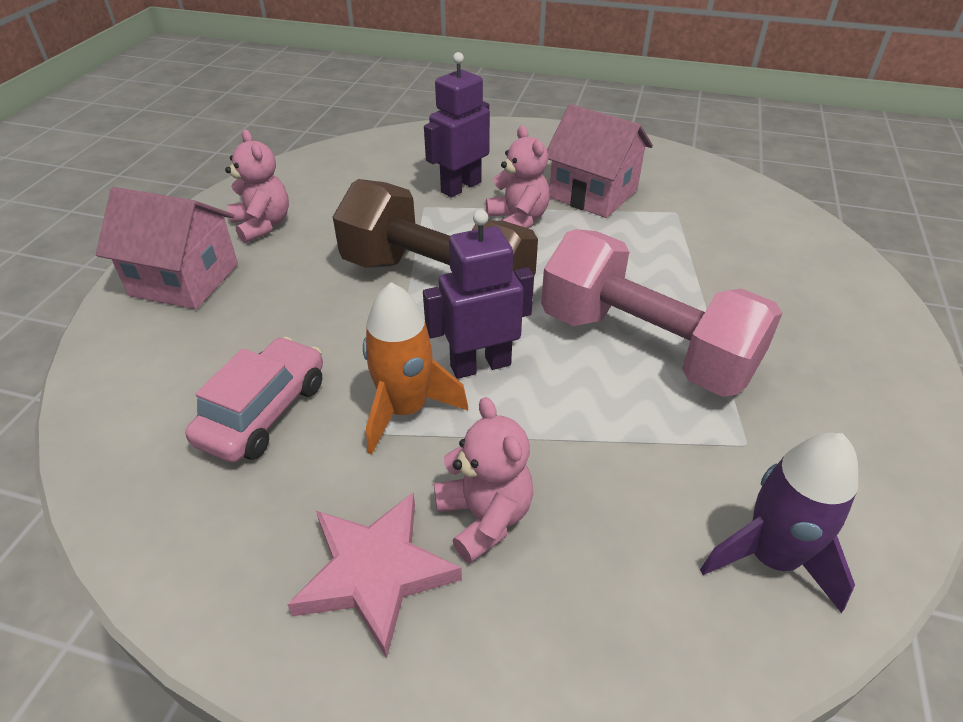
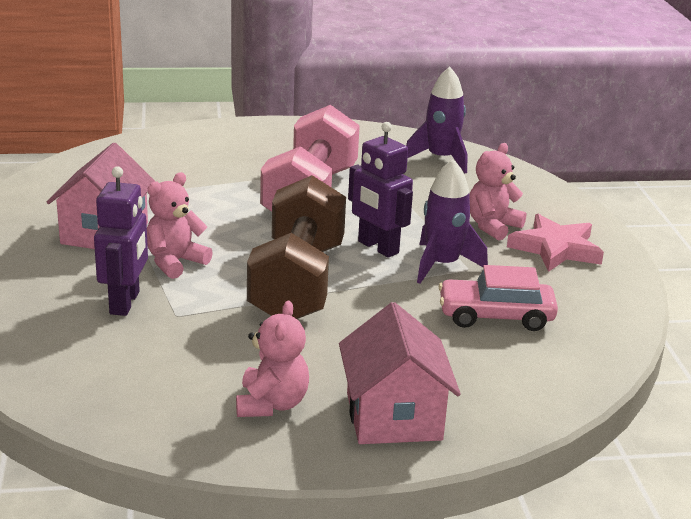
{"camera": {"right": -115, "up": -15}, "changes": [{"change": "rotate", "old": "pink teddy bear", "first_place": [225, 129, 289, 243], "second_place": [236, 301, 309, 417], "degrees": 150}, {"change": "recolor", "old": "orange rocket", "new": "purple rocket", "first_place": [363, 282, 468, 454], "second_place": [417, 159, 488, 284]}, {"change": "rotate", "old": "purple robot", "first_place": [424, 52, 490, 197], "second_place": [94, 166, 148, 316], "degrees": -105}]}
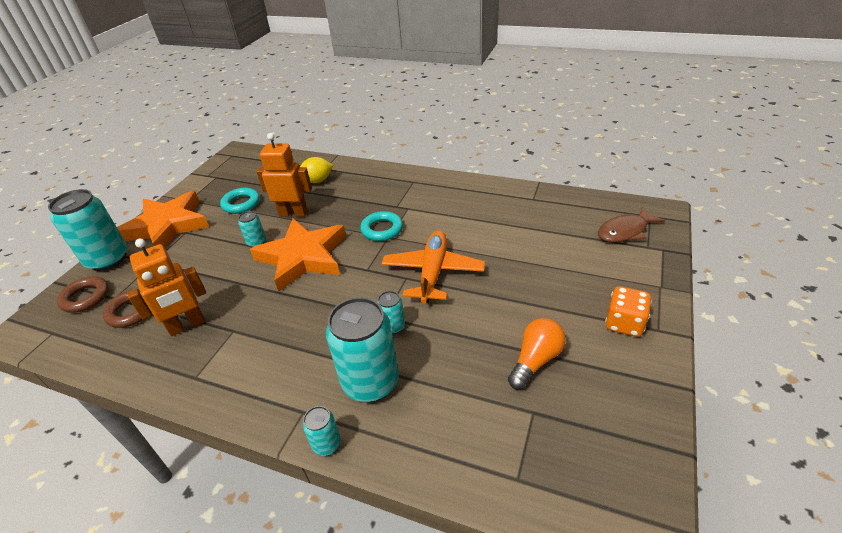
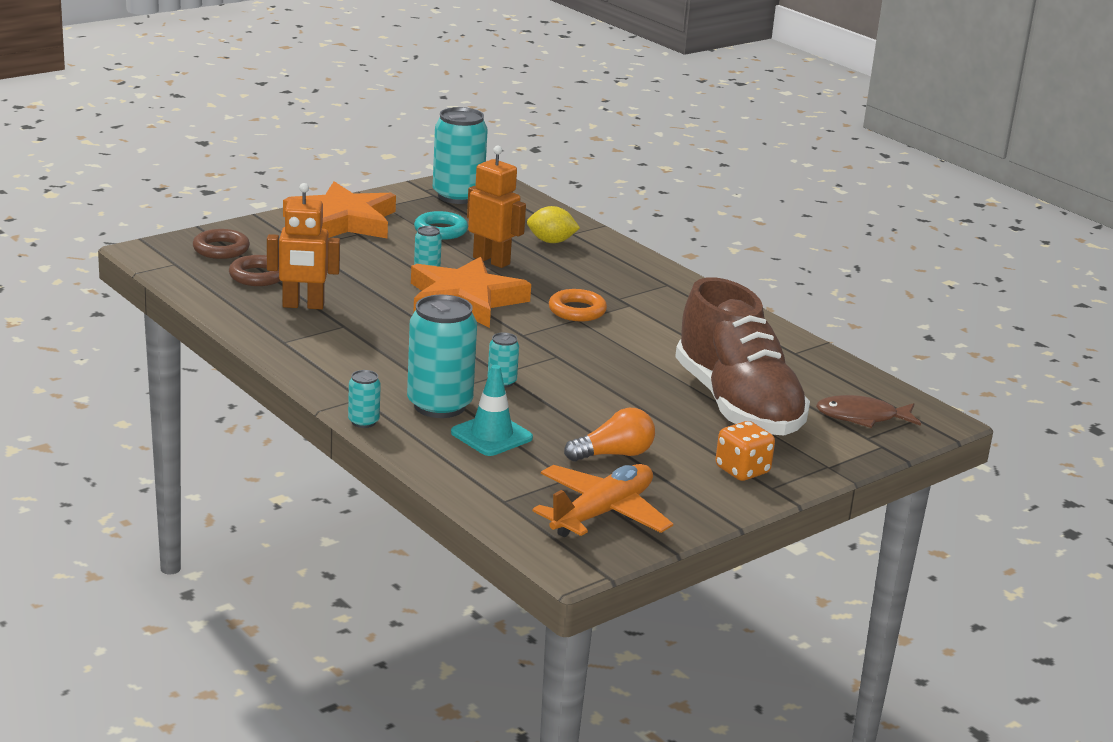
{"camera": {"right": 25, "up": -15}, "changes": [{"change": "move", "old": "turquoise can", "first_place": [48, 189, 128, 271], "second_place": [433, 107, 488, 204]}, {"change": "recolor", "old": "turquoise ring", "new": "orange ring", "first_place": [360, 211, 403, 241], "second_place": [549, 289, 607, 321]}, {"change": "move", "old": "orange plane", "first_place": [381, 230, 485, 303], "second_place": [533, 464, 673, 537]}, {"change": "insert", "new": "turquoise traffic cone", "second_place": [451, 365, 533, 456]}, {"change": "insert", "new": "brown shoe", "second_place": [675, 277, 810, 436]}]}
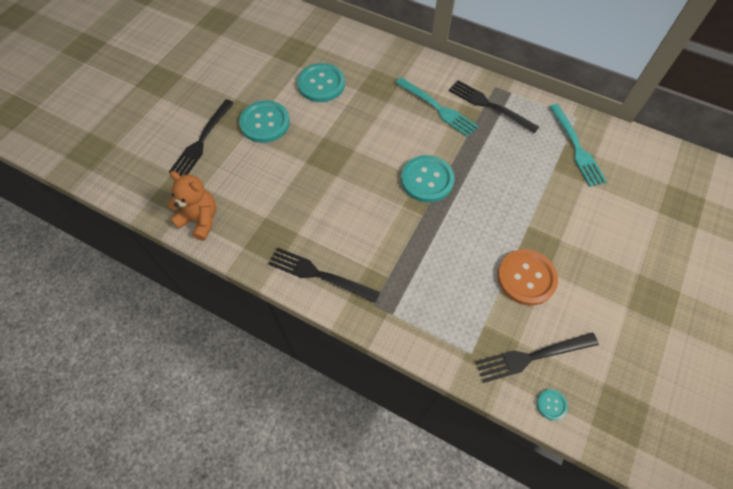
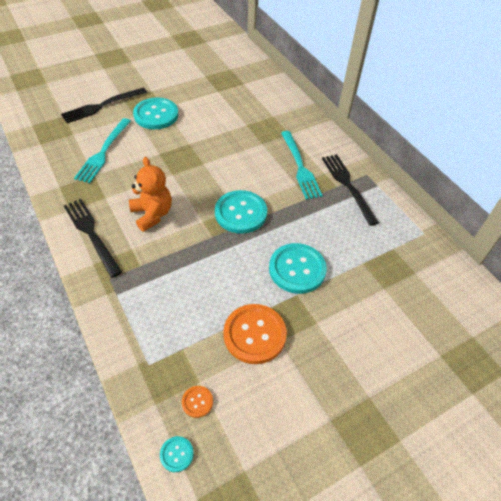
{"camera": {"right": 30, "up": -10}, "changes": [{"change": "move", "old": "orange teddy bear", "first_place": [168, 171, 216, 241], "second_place": [129, 157, 172, 232]}, {"change": "move", "old": "turquoise button", "first_place": [297, 63, 345, 102], "second_place": [269, 243, 327, 294]}, {"change": "replace", "old": "black fork", "new": "orange button", "first_place": [476, 332, 599, 383], "second_place": [182, 386, 213, 418]}, {"change": "move", "old": "turquoise fork", "first_place": [549, 104, 607, 187], "second_place": [74, 118, 131, 183]}]}
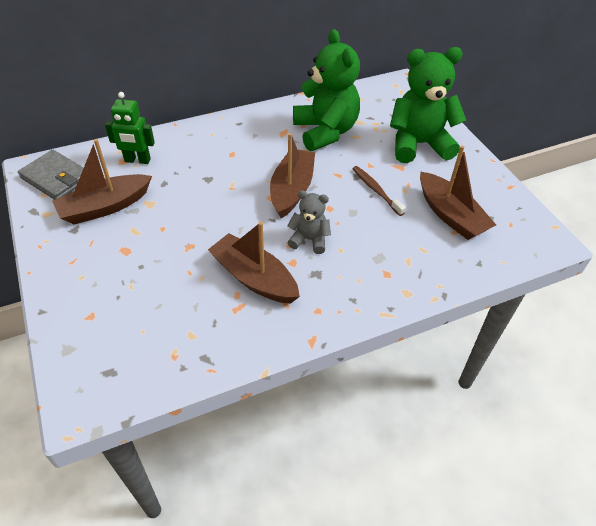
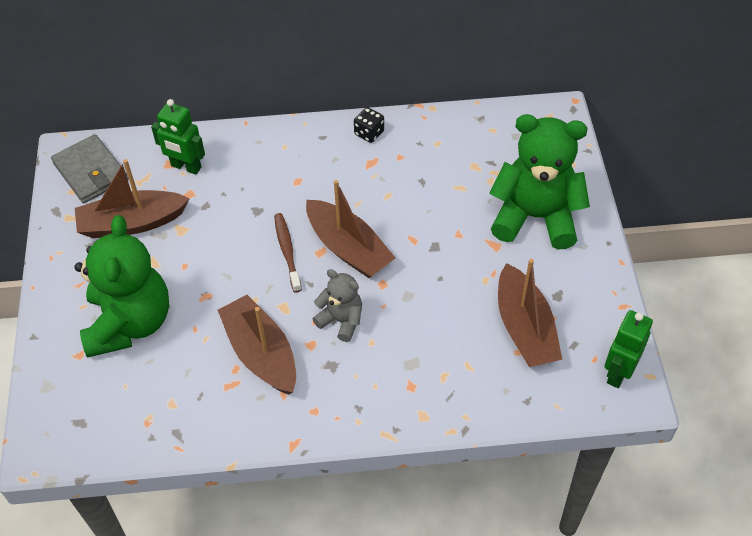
{"camera": {"right": 20, "up": 5}, "changes": [{"change": "rotate", "old": "brown boat", "first_place": [270, 133, 315, 218], "second_place": [306, 180, 395, 278], "degrees": 105}, {"change": "move", "old": "green teddy bear", "first_place": [293, 29, 360, 151], "second_place": [74, 215, 169, 358]}, {"change": "move", "old": "brown toothbrush", "first_place": [352, 166, 406, 216], "second_place": [274, 213, 302, 293]}, {"change": "insert", "new": "black dice", "second_place": [354, 107, 384, 143]}, {"change": "insert", "new": "green robot", "second_place": [604, 310, 653, 388]}]}
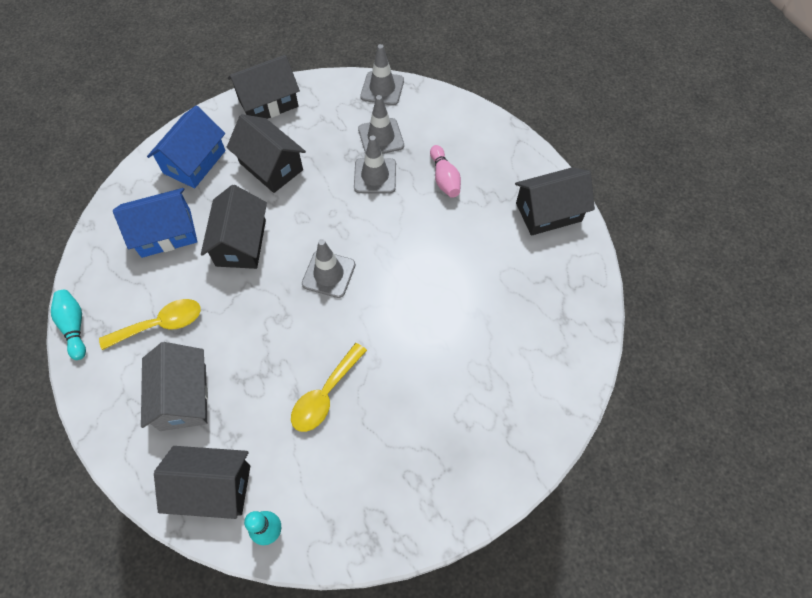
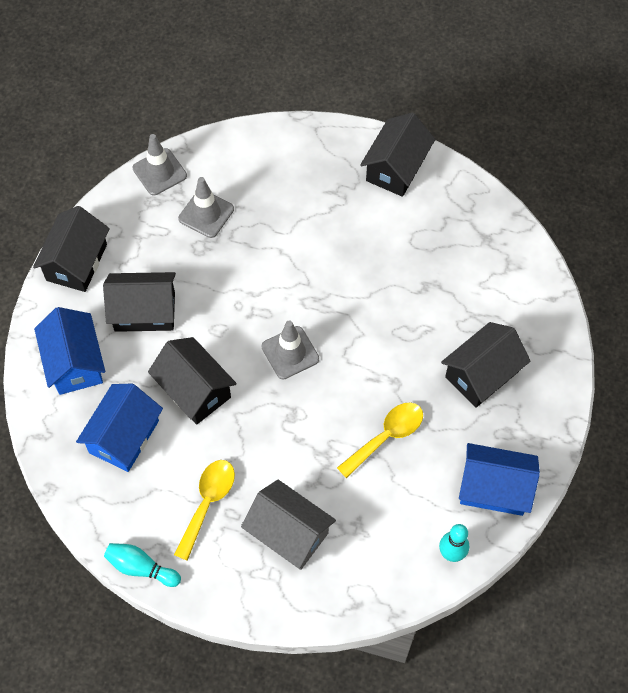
{"camera": {"right": -45, "up": 0}, "changes": [{"change": "move", "old": "black house", "first_place": [154, 446, 250, 519], "second_place": [441, 322, 531, 408]}, {"change": "rotate", "old": "yellow spoon", "first_place": [291, 343, 367, 432], "second_place": [337, 402, 423, 478], "degrees": -120}, {"change": "delete", "old": "grey traffic cone", "first_place": [354, 135, 396, 194]}, {"change": "delete", "old": "pink bowling pin", "first_place": [430, 145, 461, 198]}, {"change": "insert", "new": "blue house", "second_place": [459, 443, 540, 516]}]}
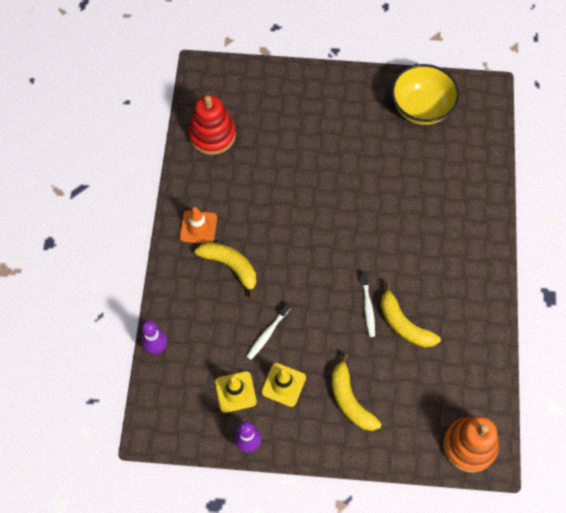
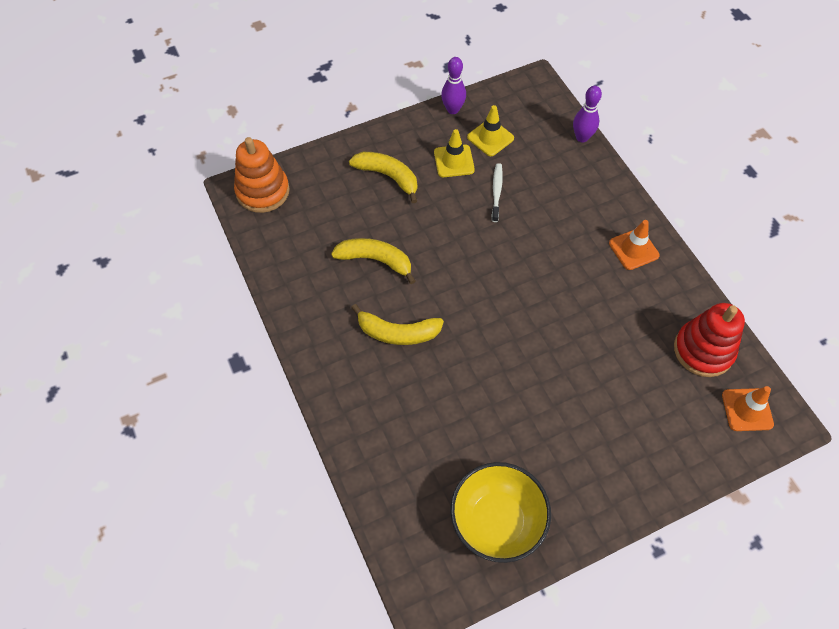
{"camera": {"right": 150, "up": -5}, "changes": [{"change": "move", "old": "yellow banana", "first_place": [195, 242, 256, 299], "second_place": [351, 304, 444, 345]}, {"change": "delete", "old": "white toothbrush", "first_place": [361, 272, 375, 337]}, {"change": "insert", "new": "orange traffic cone", "second_place": [722, 386, 774, 431]}]}
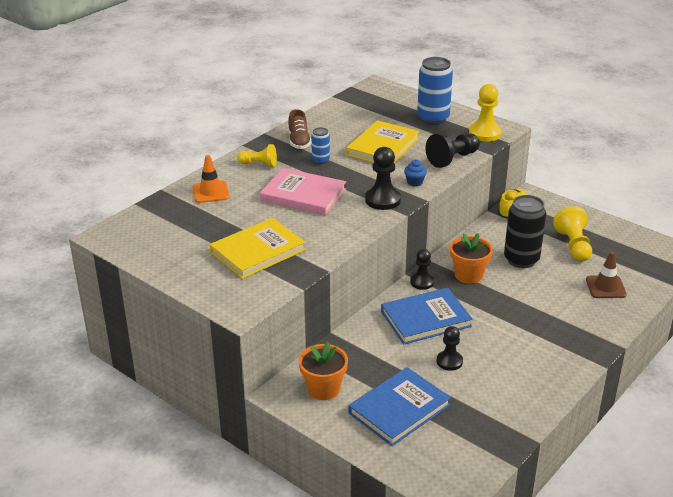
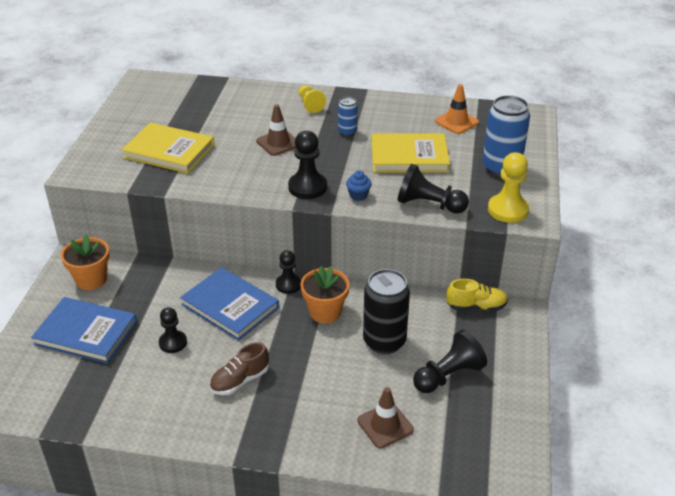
{"camera": {"right": 60, "up": 5}, "changes": [{"change": "move", "old": "orange traffic cone", "first_place": [193, 155, 229, 203], "second_place": [435, 84, 479, 134]}, {"change": "replace", "old": "pink book", "new": "brown traffic cone", "first_place": [260, 168, 346, 215], "second_place": [256, 104, 296, 156]}, {"change": "move", "old": "brown shoe", "first_place": [288, 109, 312, 149], "second_place": [209, 342, 269, 395]}, {"change": "recolor", "old": "yellow pawn", "new": "black pawn", "first_place": [553, 207, 592, 261], "second_place": [413, 330, 487, 393]}]}
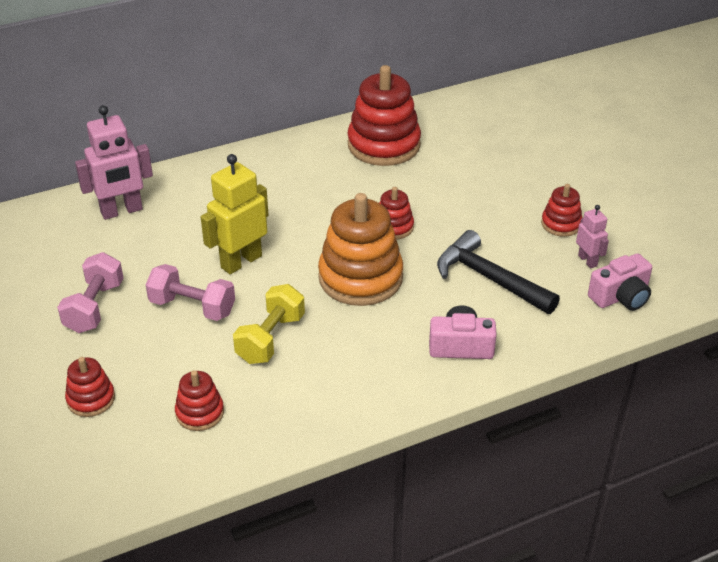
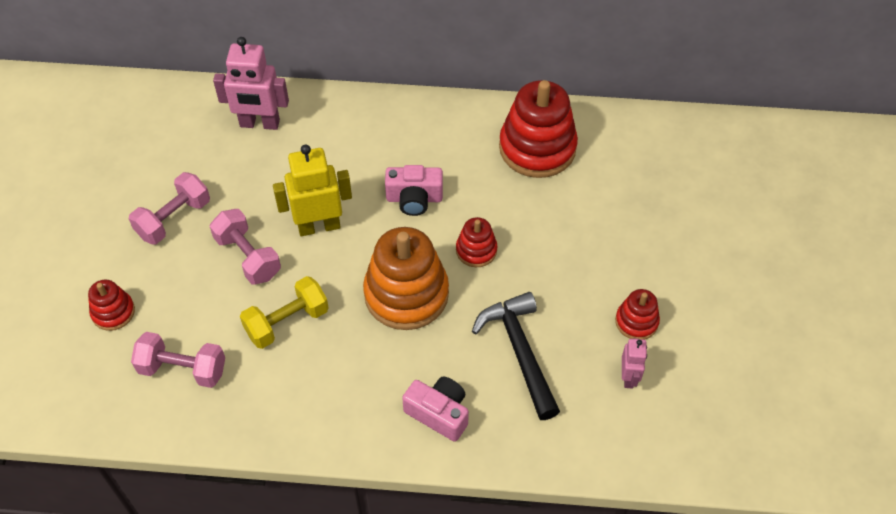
{"camera": {"right": 30, "up": 15}, "changes": [{"change": "replace", "old": "red stacking toy", "new": "pink dumbbell", "first_place": [175, 370, 224, 431], "second_place": [131, 332, 225, 388]}, {"change": "move", "old": "pink camera", "first_place": [588, 253, 652, 311], "second_place": [385, 165, 443, 216]}]}
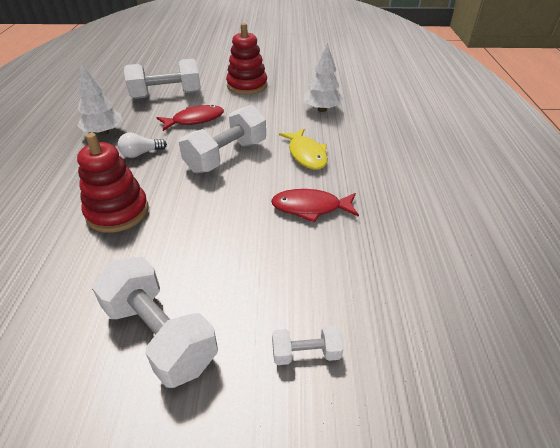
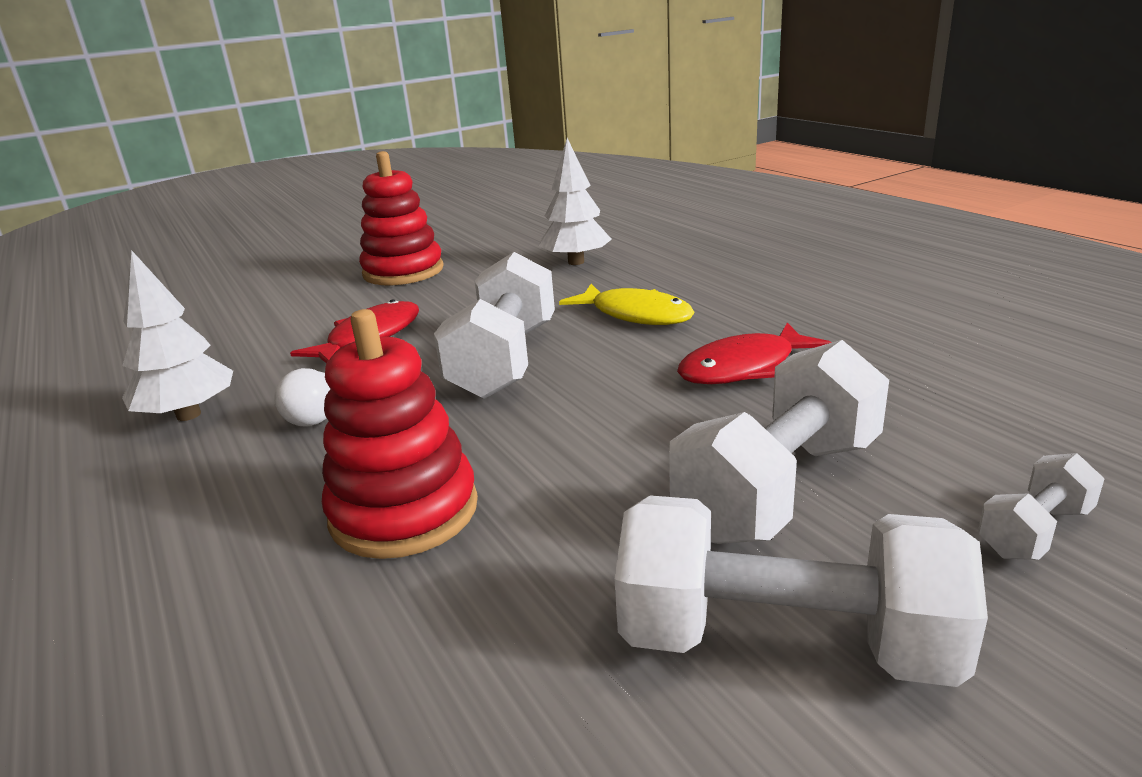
{"camera": {"right": -30, "up": -15}, "changes": [{"change": "move", "old": "white dumbbell", "first_place": [124, 58, 201, 99], "second_place": [669, 340, 889, 544]}]}
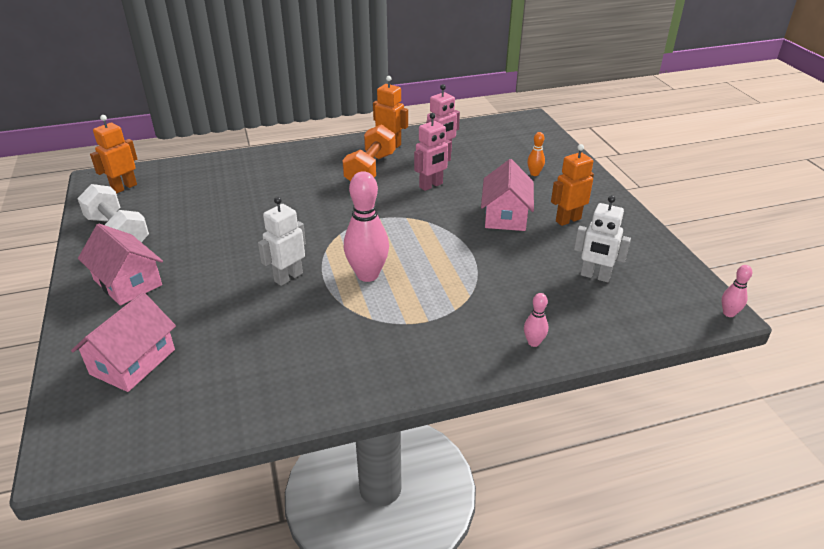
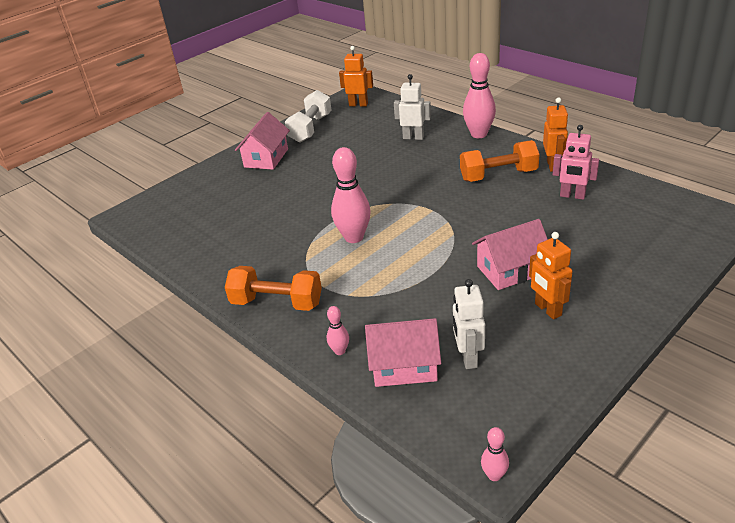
{"camera": {"right": 65, "up": 0}, "changes": [{"change": "move", "old": "pink house", "first_place": [71, 292, 176, 392], "second_place": [365, 318, 441, 387]}, {"change": "move", "old": "white robot", "first_place": [258, 197, 306, 286], "second_place": [394, 74, 431, 140]}, {"change": "delete", "old": "pink robot", "first_place": [414, 113, 452, 191]}, {"change": "delete", "old": "orange bowling pin", "first_place": [527, 132, 545, 176]}, {"change": "rotate", "old": "orange robot", "first_place": [551, 144, 594, 226], "second_place": [529, 232, 573, 319], "degrees": -150}, {"change": "insert", "new": "orange dumbbell", "second_place": [225, 266, 322, 311]}, {"change": "insert", "new": "pink bowling pin", "second_place": [463, 53, 496, 138]}]}
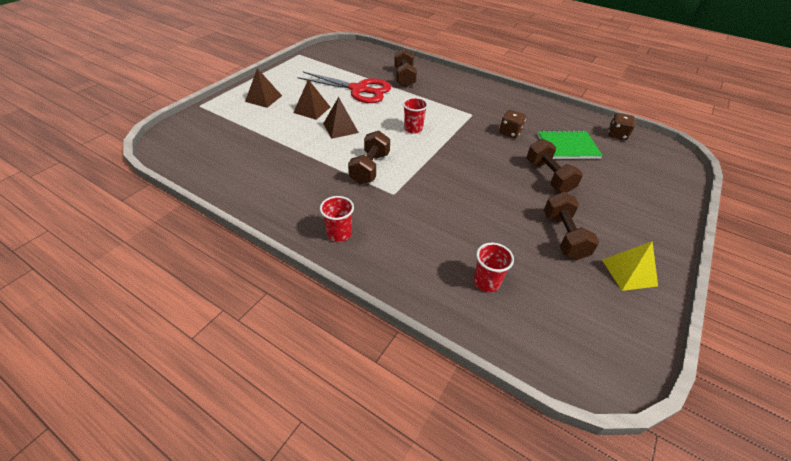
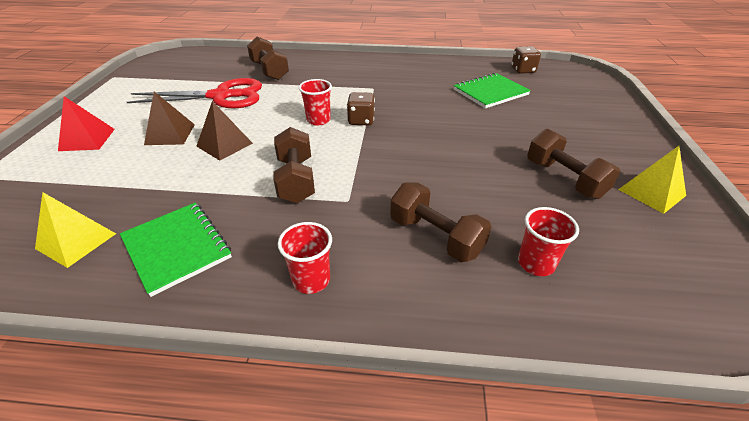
{"camera": {"right": -25, "up": -5}, "changes": [{"change": "recolor", "old": "brown pyramid", "new": "red pyramid", "first_place": [245, 68, 282, 108], "second_place": [58, 96, 115, 151]}, {"change": "move", "old": "brown dice", "first_place": [499, 110, 526, 138], "second_place": [347, 92, 375, 125]}, {"change": "move", "old": "brown dumbbell", "first_place": [527, 139, 583, 193], "second_place": [390, 182, 492, 262]}, {"change": "insert", "new": "yellow pyramid", "second_place": [35, 192, 116, 268]}, {"change": "insert", "new": "green notebook", "second_place": [120, 203, 232, 297]}]}
